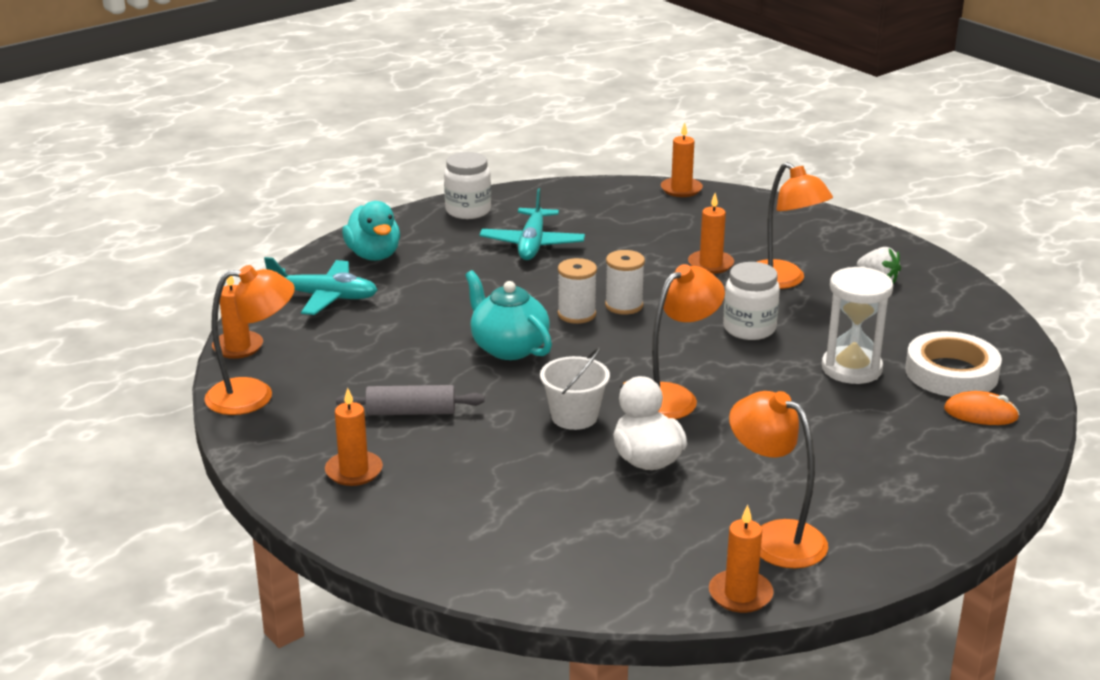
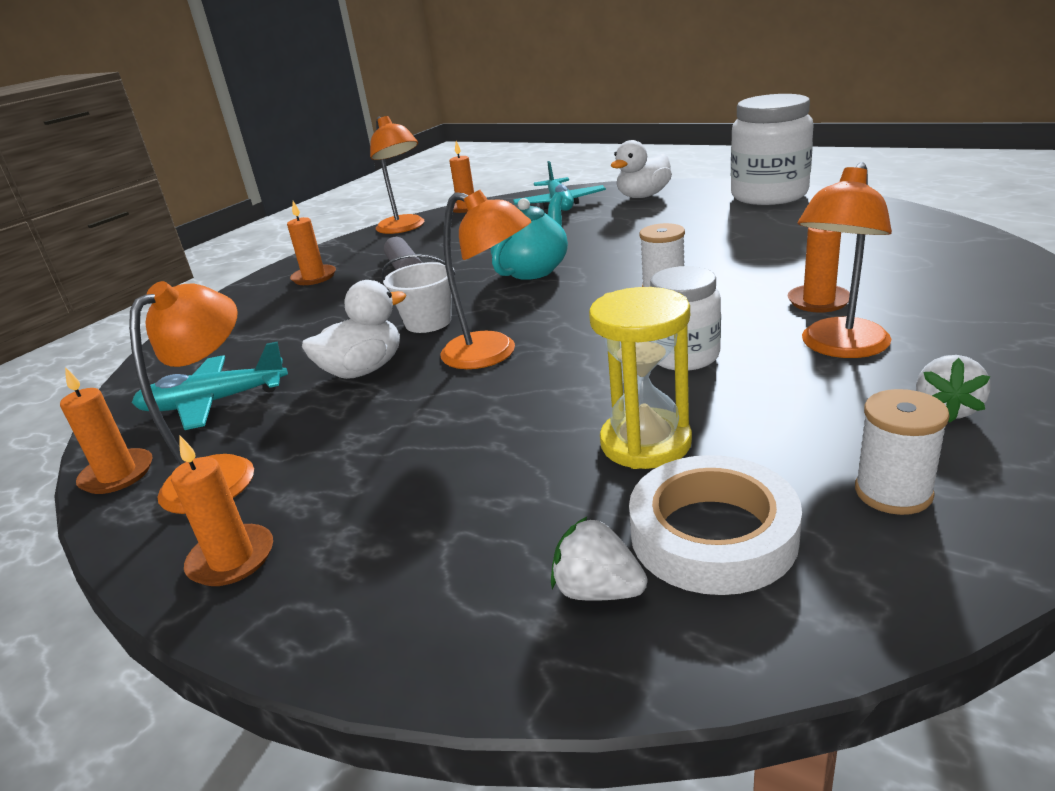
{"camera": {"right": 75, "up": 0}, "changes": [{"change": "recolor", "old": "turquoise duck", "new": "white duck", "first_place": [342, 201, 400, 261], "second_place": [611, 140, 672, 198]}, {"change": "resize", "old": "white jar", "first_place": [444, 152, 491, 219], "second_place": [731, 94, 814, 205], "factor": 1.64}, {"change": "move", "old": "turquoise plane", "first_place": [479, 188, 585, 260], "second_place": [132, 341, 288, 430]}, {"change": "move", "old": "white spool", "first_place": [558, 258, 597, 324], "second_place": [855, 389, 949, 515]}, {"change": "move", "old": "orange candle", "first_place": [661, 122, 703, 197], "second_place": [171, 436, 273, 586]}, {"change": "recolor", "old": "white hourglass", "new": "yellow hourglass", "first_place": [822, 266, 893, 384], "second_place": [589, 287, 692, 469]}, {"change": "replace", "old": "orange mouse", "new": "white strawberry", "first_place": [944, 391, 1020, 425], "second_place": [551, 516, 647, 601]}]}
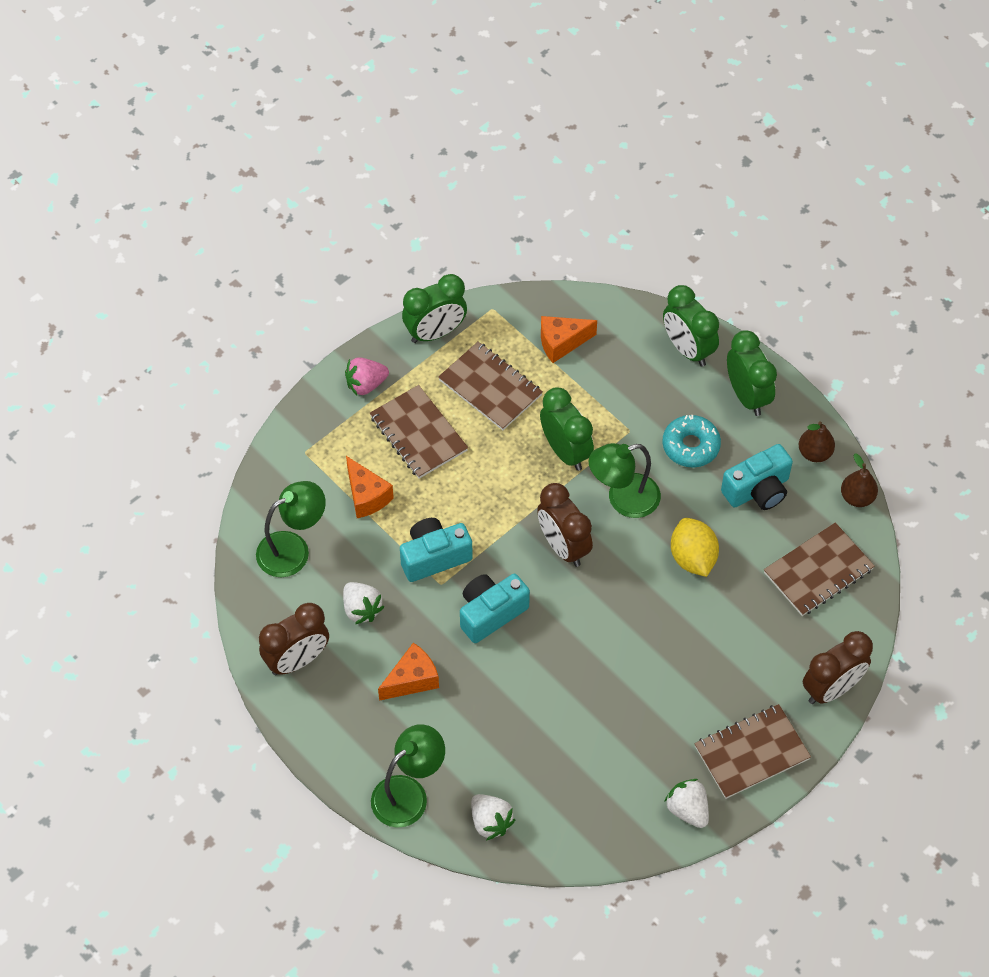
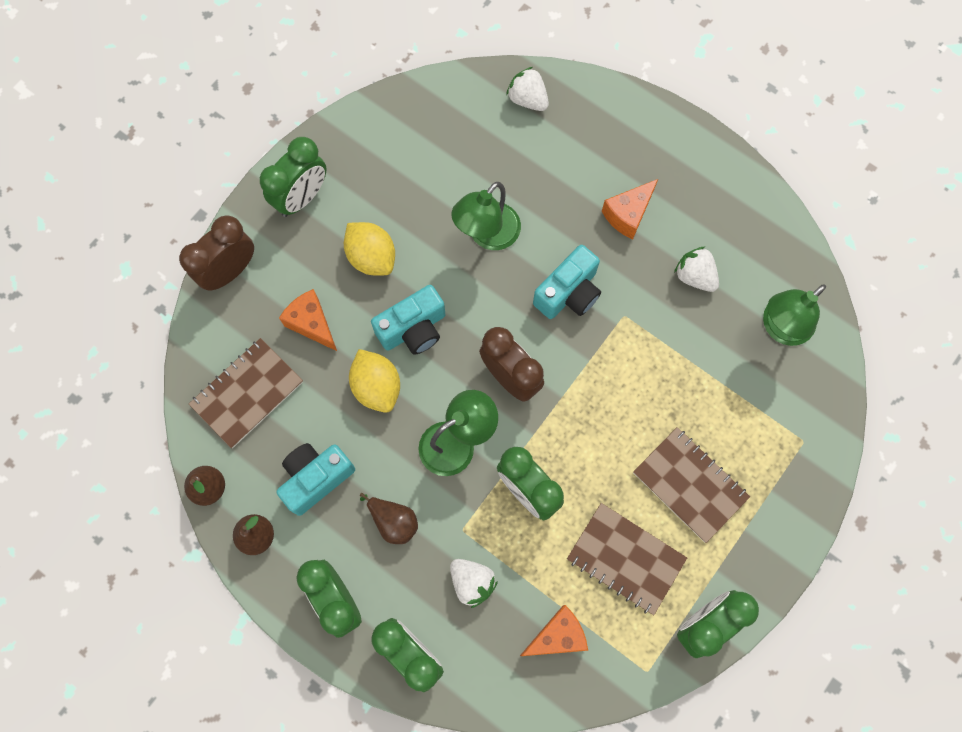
{"camera": {"right": 170, "up": 15}, "changes": [{"change": "delete", "old": "brown clock", "first_place": [259, 603, 329, 675]}, {"change": "delete", "old": "pink strawberry", "first_place": [345, 357, 389, 395]}, {"change": "move", "old": "orange cheese", "first_place": [346, 456, 394, 518], "second_place": [279, 289, 337, 351]}, {"change": "move", "old": "green lamp", "first_place": [371, 724, 445, 828], "second_place": [451, 182, 521, 250]}, {"change": "move", "old": "turquoise camera", "first_place": [400, 518, 473, 582], "second_place": [371, 285, 445, 355]}, {"change": "replace", "old": "turquoise donut", "new": "brown pear", "first_place": [662, 415, 721, 467], "second_place": [360, 493, 418, 544]}, {"change": "move", "old": "white strawberry", "first_place": [664, 779, 709, 828], "second_place": [450, 559, 498, 608]}, {"change": "replace", "old": "brown notebook", "new": "green clock", "first_place": [694, 704, 811, 799], "second_place": [260, 137, 326, 217]}, {"change": "insert", "new": "yellow lemon", "second_place": [344, 222, 395, 276]}]}
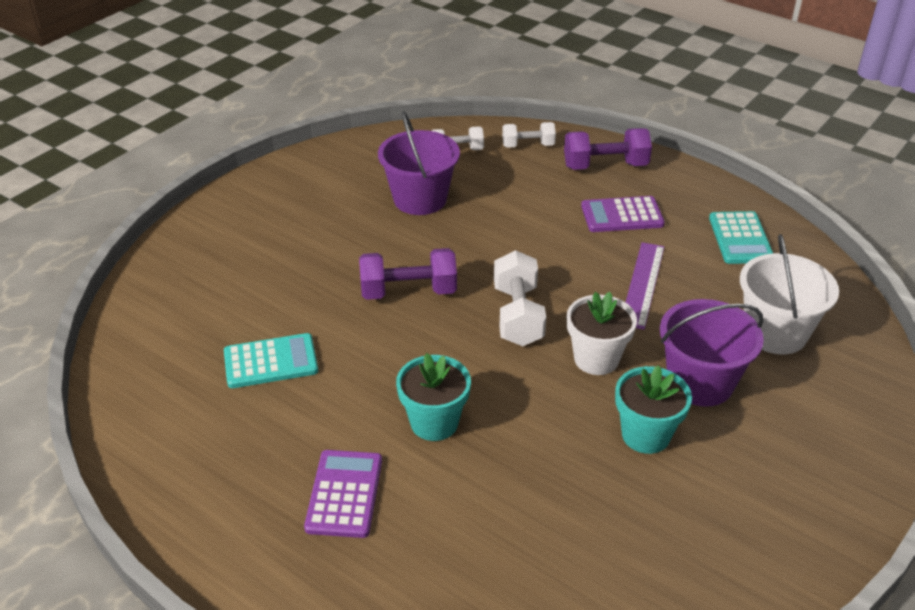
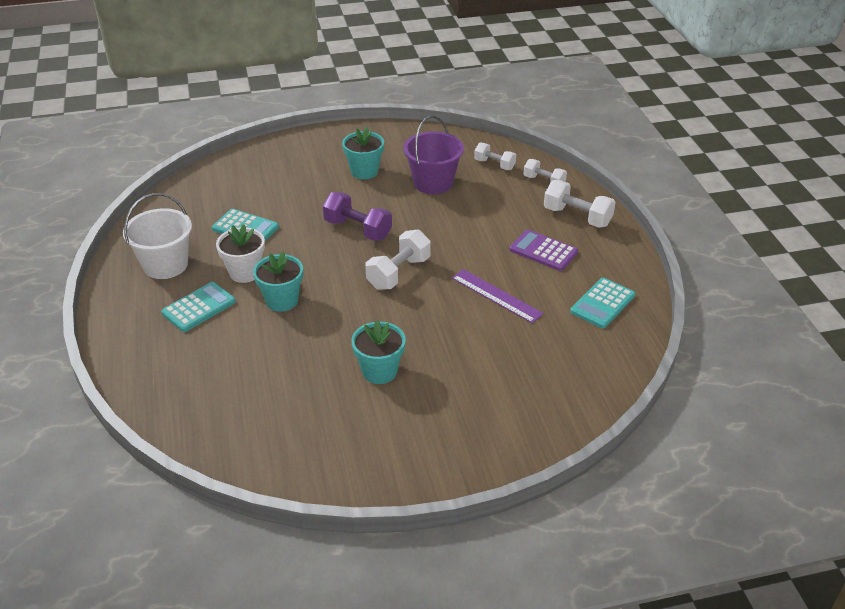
{"camera": {"right": 40, "up": 0}, "changes": [{"change": "recolor", "old": "purple calculator", "new": "turquoise calculator", "first_place": [304, 450, 382, 538], "second_place": [161, 282, 236, 332]}, {"change": "recolor", "old": "purple dumbbell", "new": "white dumbbell", "first_place": [564, 128, 652, 170], "second_place": [544, 180, 616, 228]}, {"change": "move", "old": "white flower pot", "first_place": [567, 292, 637, 375], "second_place": [216, 224, 265, 283]}, {"change": "rotate", "old": "purple ruler", "first_place": [625, 242, 664, 330], "second_place": [452, 269, 544, 323], "degrees": 75}, {"change": "delete", "old": "purple bucket", "first_place": [660, 299, 764, 407]}, {"change": "move", "old": "white bucket", "first_place": [740, 234, 839, 354], "second_place": [123, 193, 192, 279]}, {"change": "insert", "new": "turquoise flower pot", "second_place": [342, 127, 384, 179]}]}
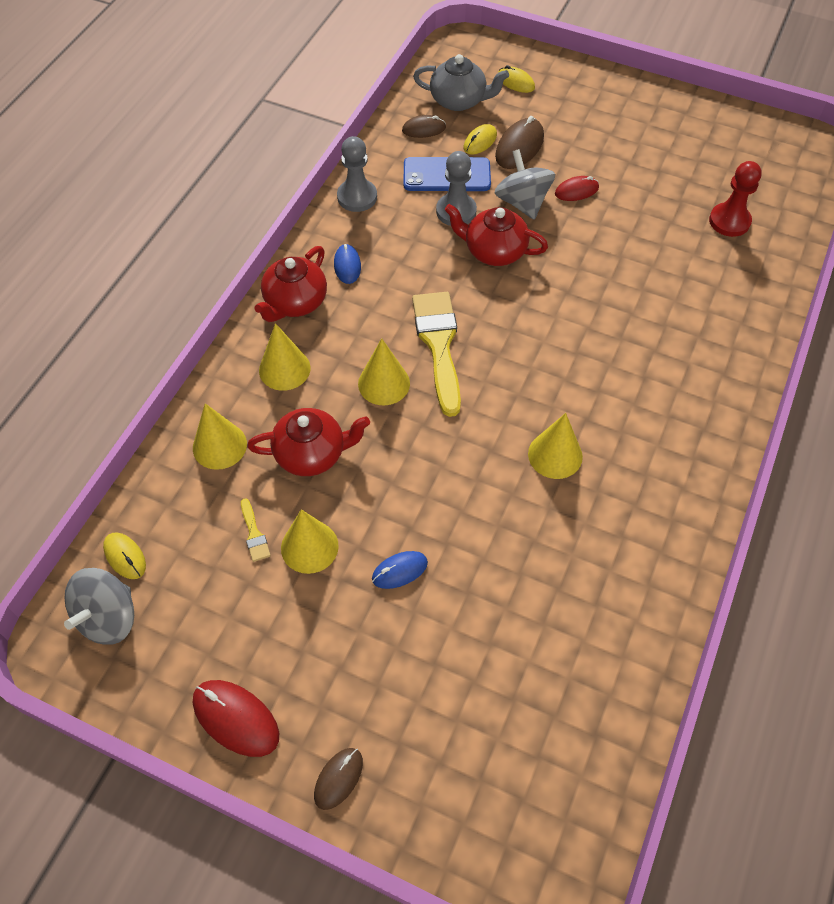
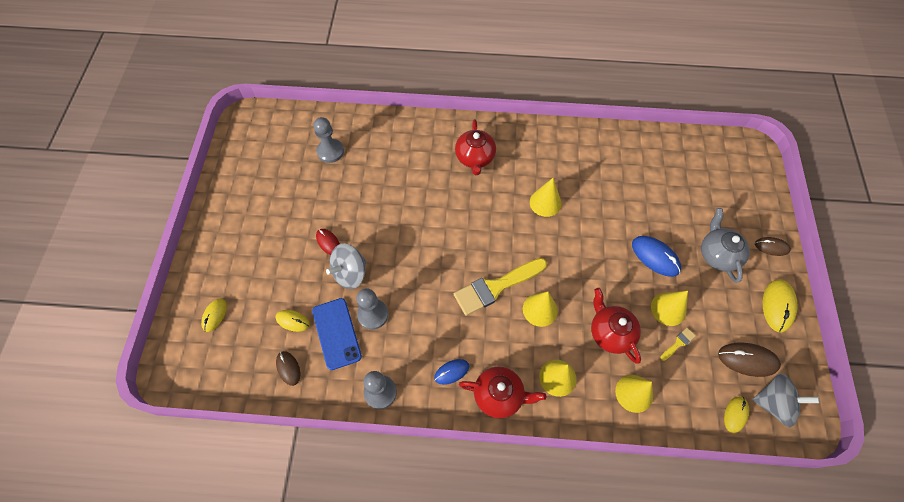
{"camera": {"right": -110, "up": 5}, "changes": [{"change": "recolor", "old": "red mouse", "new": "yellow mouse", "first_place": [193, 680, 279, 757], "second_place": [763, 279, 798, 332]}, {"change": "resize", "old": "blue mouse", "first_place": [372, 551, 428, 589], "second_place": [632, 236, 681, 277], "factor": 1.59}, {"change": "move", "old": "grey teapot", "first_place": [413, 54, 509, 111], "second_place": [701, 208, 750, 283]}, {"change": "move", "old": "red teapot", "first_place": [445, 204, 548, 266], "second_place": [455, 119, 496, 175]}, {"change": "move", "old": "brown mouse", "first_place": [495, 116, 544, 169], "second_place": [718, 342, 781, 377]}, {"change": "recolor", "old": "red pawn", "new": "grey pawn", "first_place": [709, 161, 762, 237], "second_place": [313, 117, 344, 163]}]}
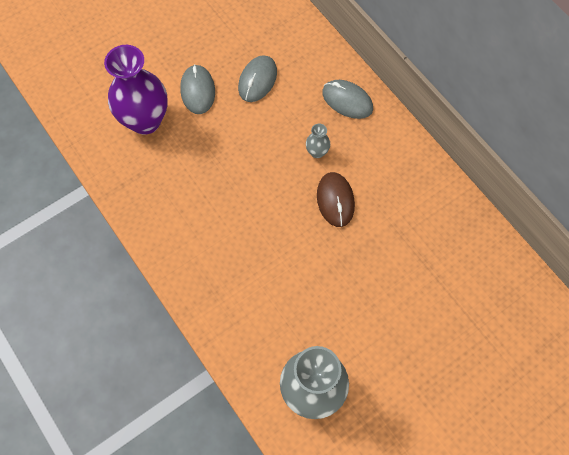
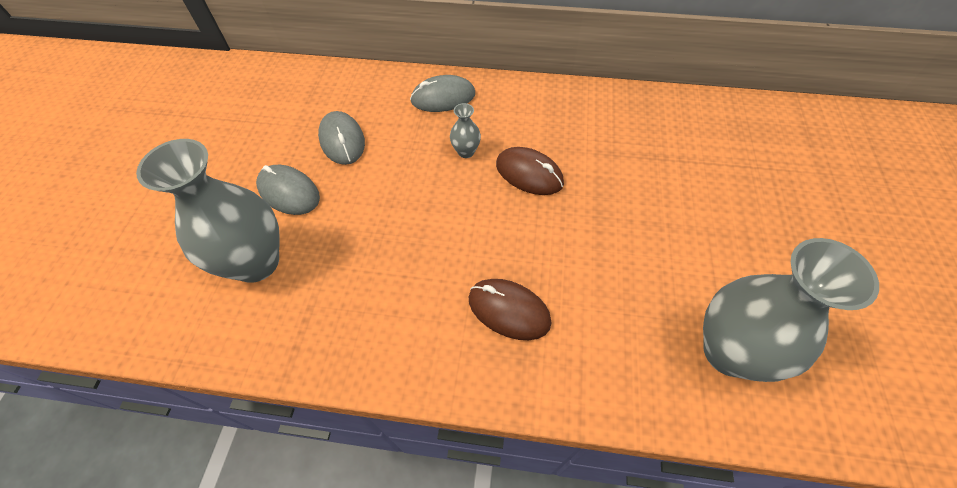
{"camera": {"right": -45, "up": -10}, "changes": [{"change": "recolor", "old": "purple vase", "new": "grey vase", "first_place": [104, 45, 168, 135], "second_place": [136, 139, 280, 283]}, {"change": "insert", "new": "brown mouse", "second_place": [469, 279, 551, 340]}]}
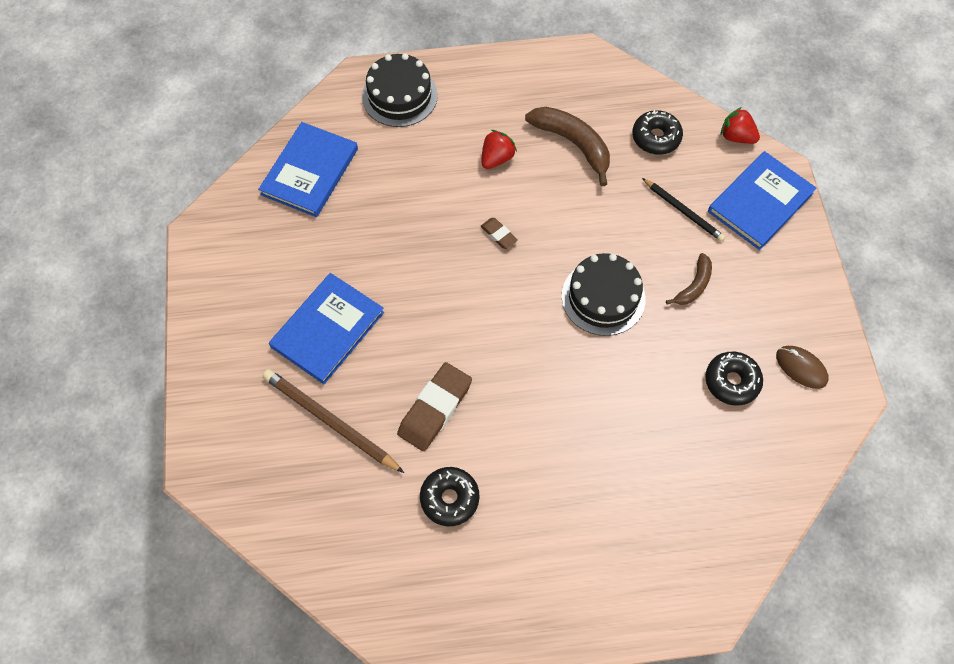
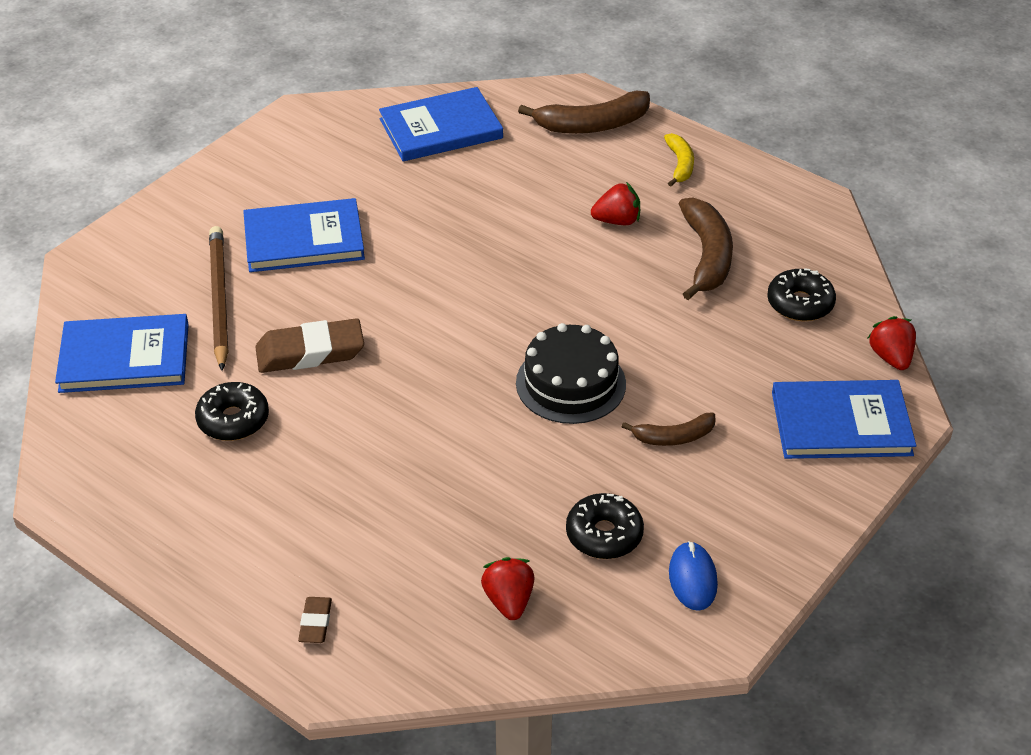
{"camera": {"right": 45, "up": -20}, "changes": [{"change": "replace", "old": "black cake", "new": "brown banana", "first_place": [362, 53, 438, 127], "second_place": [518, 91, 650, 134]}, {"change": "move", "old": "brown eraser", "first_place": [480, 218, 518, 249], "second_place": [298, 597, 332, 643]}, {"change": "delete", "old": "black pencil", "first_place": [642, 178, 725, 242]}, {"change": "recolor", "old": "brown mouse", "new": "blue mouse", "first_place": [776, 346, 829, 389], "second_place": [669, 541, 718, 611]}, {"change": "insert", "new": "blue book", "second_place": [55, 314, 189, 393]}, {"change": "insert", "new": "red strawberry", "second_place": [481, 557, 534, 620]}, {"change": "insert", "new": "yellow banana", "second_place": [664, 133, 694, 187]}]}
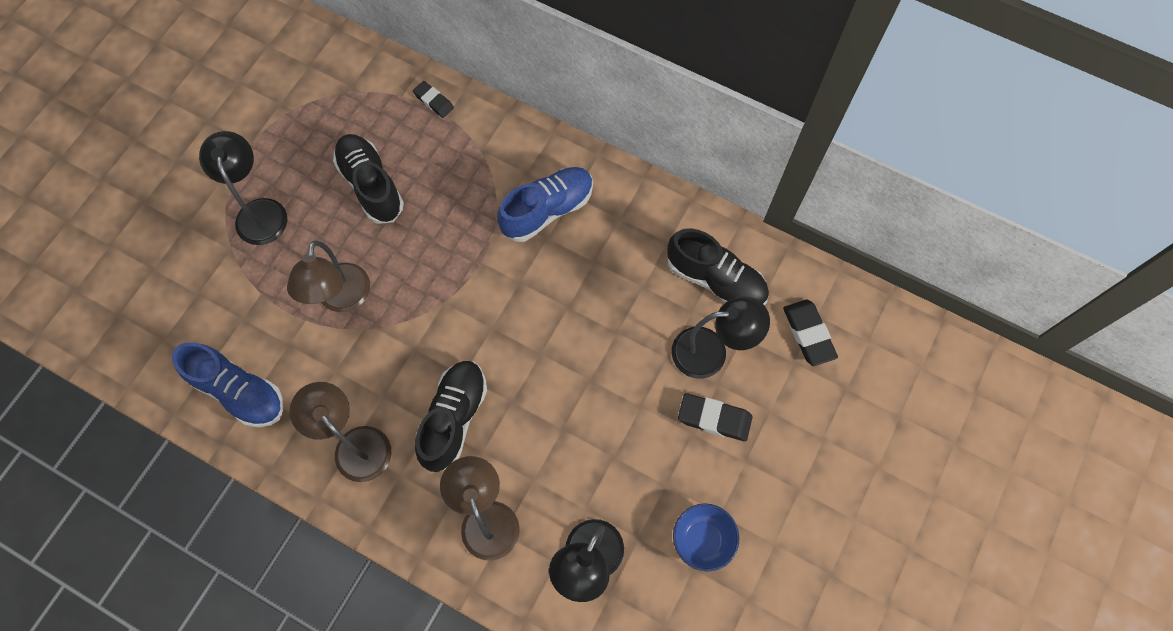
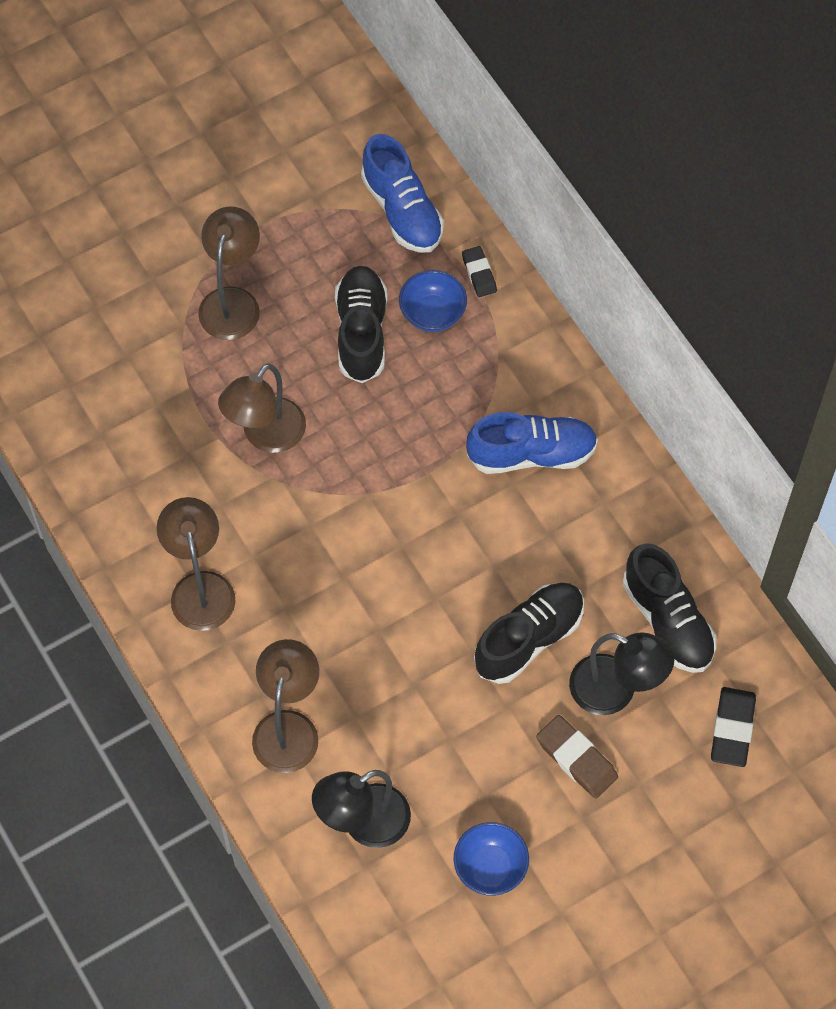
{"camera": {"right": 30, "up": -5}, "changes": [{"change": "move", "old": "blue shoe", "first_place": [172, 342, 283, 428], "second_place": [361, 134, 444, 253]}, {"change": "recolor", "old": "black lamp", "new": "brown lamp", "first_place": [199, 131, 287, 245], "second_place": [198, 206, 260, 340]}, {"change": "move", "old": "black shoe", "first_place": [415, 361, 487, 473], "second_place": [474, 583, 584, 684]}, {"change": "recolor", "old": "black eraser", "new": "brown eraser", "first_place": [678, 393, 753, 441], "second_place": [536, 715, 618, 798]}, {"change": "insert", "new": "blue bowl", "second_place": [399, 270, 467, 332]}]}
